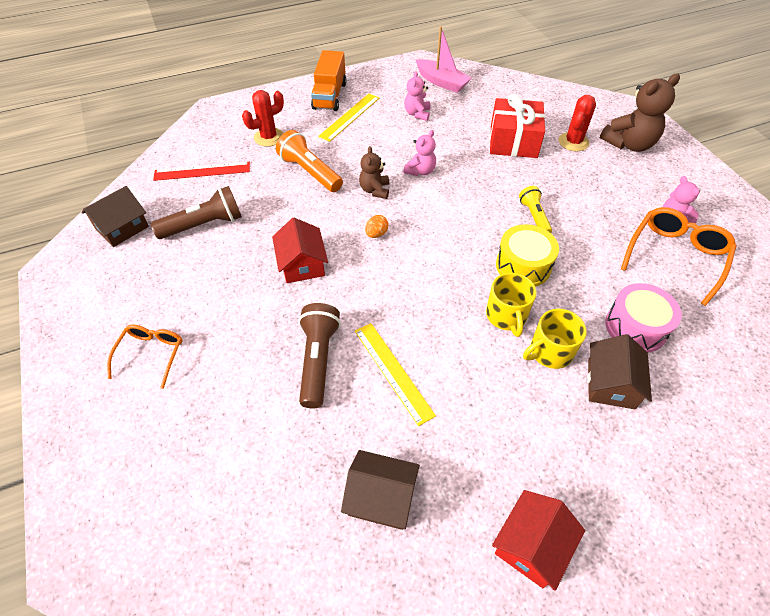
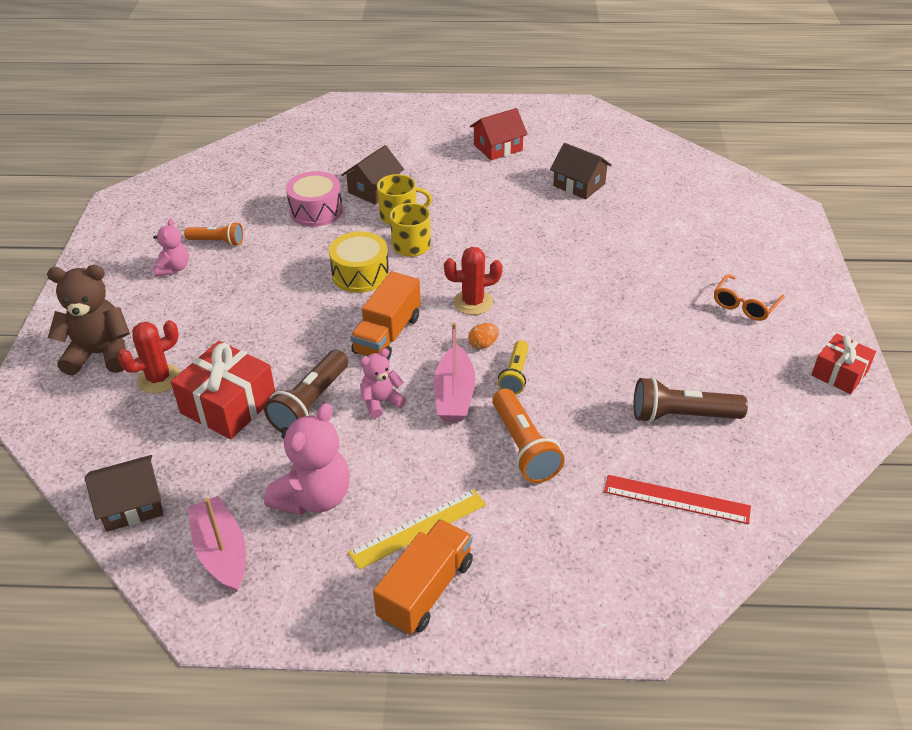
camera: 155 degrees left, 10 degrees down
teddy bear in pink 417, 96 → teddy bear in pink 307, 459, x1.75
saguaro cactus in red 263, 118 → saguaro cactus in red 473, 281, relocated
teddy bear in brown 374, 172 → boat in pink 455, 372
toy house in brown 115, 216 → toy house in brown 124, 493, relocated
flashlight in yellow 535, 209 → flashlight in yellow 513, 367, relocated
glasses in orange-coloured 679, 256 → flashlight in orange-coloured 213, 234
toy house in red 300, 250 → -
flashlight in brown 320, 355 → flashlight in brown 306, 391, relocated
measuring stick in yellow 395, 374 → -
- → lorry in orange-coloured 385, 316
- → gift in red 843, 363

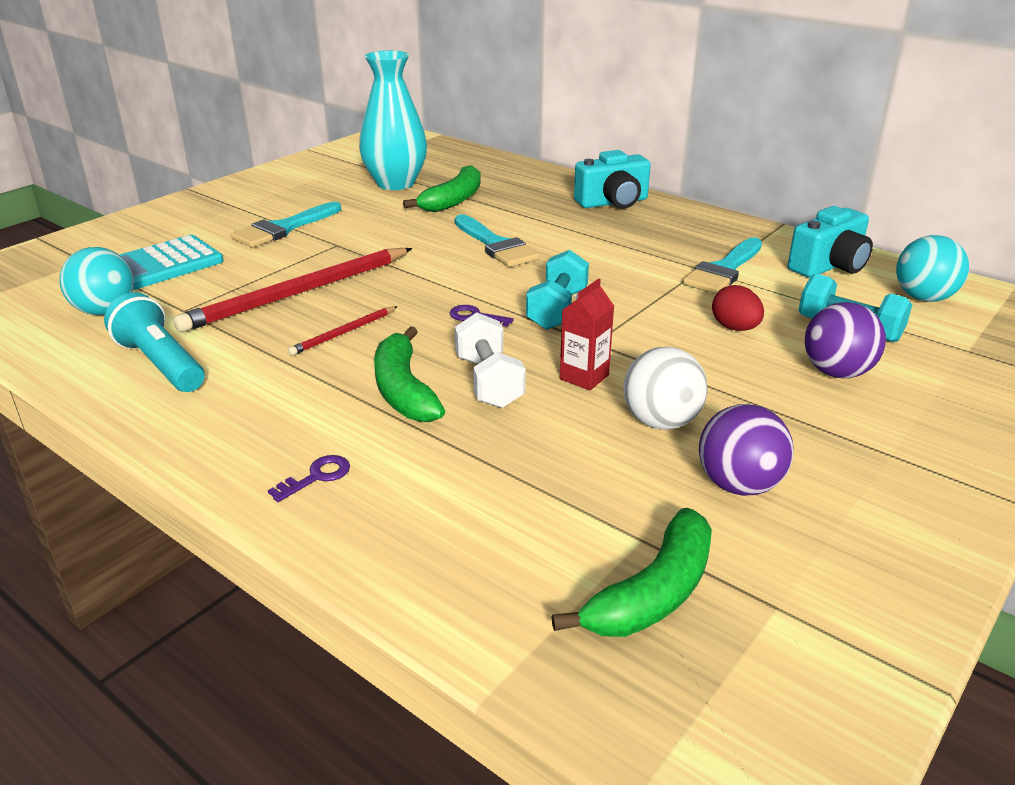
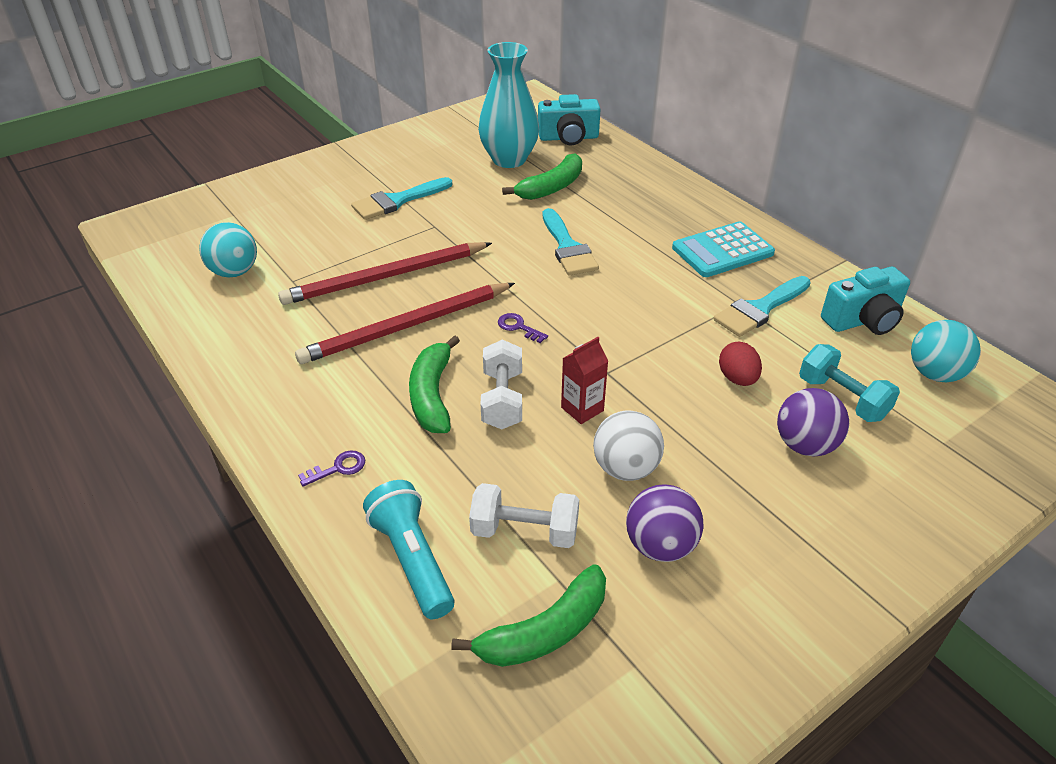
camera: 15 degrees right, 10 degrees up
camera in aqua 612, 179 → camera in aqua 569, 120, relocated
pocket calculator in aqua 172, 262 → pocket calculator in aqua 723, 249, relocated
hand weight in aqua 557, 290 → -
flashlight in aqua 154, 342 → flashlight in aqua 408, 549, relocated
wooden pencil in red 343, 331 → wooden pencil in red 405, 323, x2.16
- → hand weight in white 524, 515

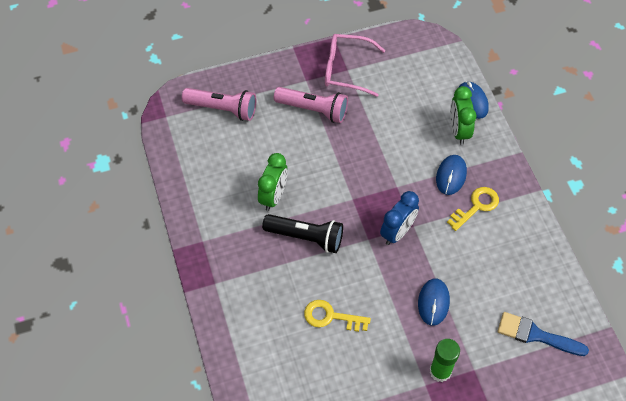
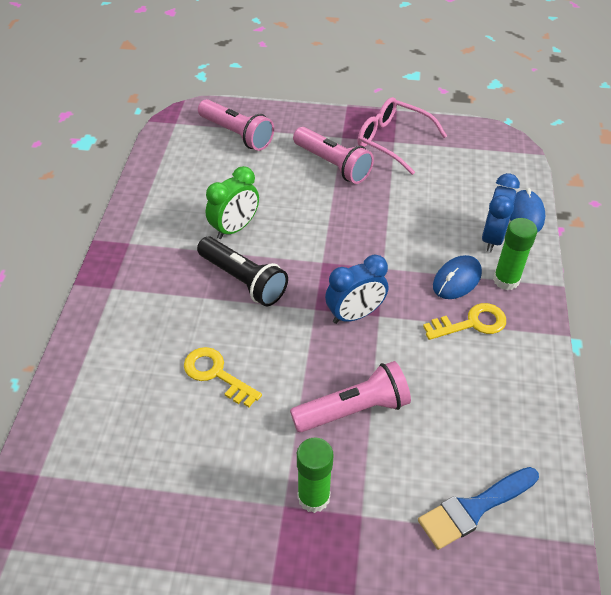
camera: 25 degrees right, 10 degrees down
alarm clock in leaf-green 463, 115 → alarm clock in royal blue 501, 212
PC mouse in royal blue 434, 302 → flashlight in pink 350, 396
paint brush in royal blue 543, 334 → paint brush in royal blue 478, 508, 75 degrees counterclockwise
- → glue in leaf-green 515, 254

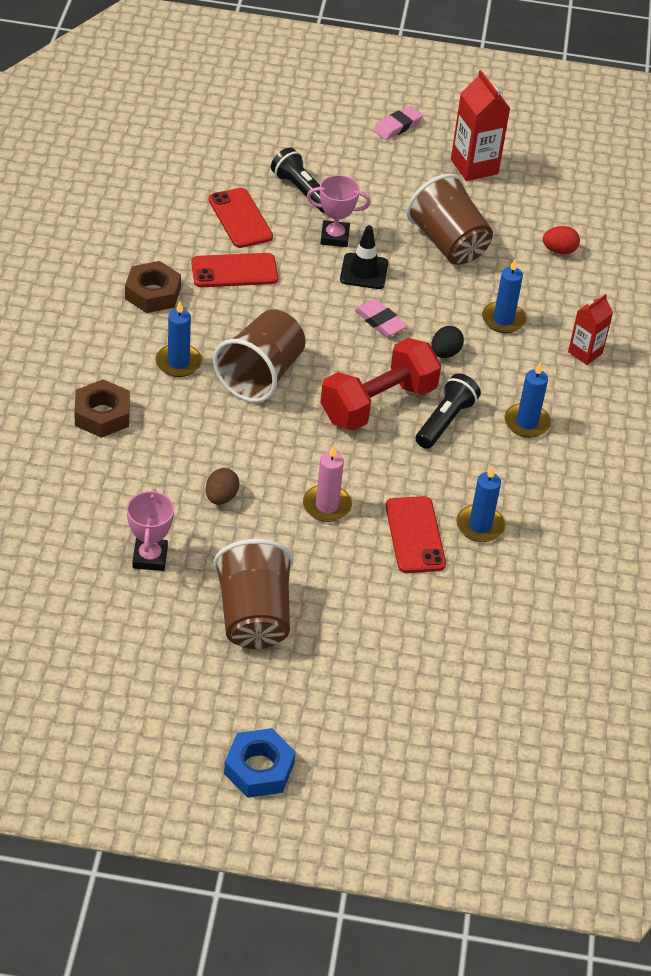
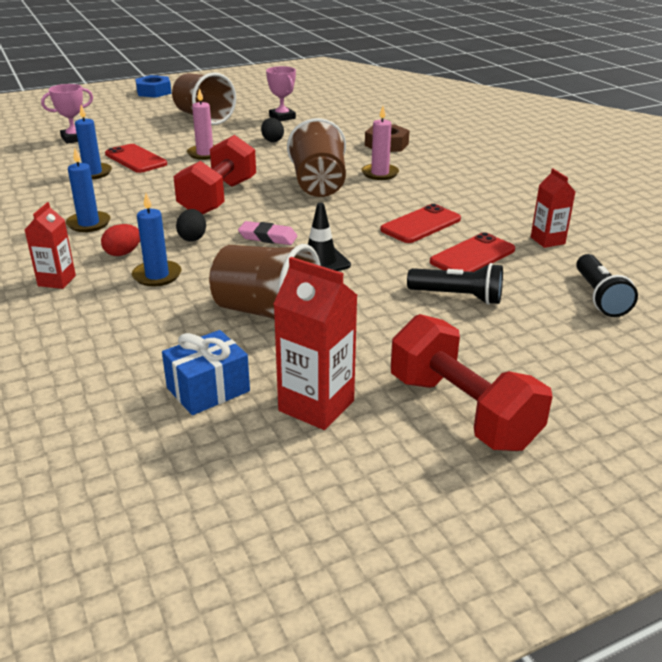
camera: 150 degrees right, 15 degrees down
eraser in pink 398, 123 → hand weight in red 472, 382
prize cup in pink 339, 211 → prize cup in pink 67, 114, relocated
smartphone in red 241, 218 → smartphone in red 472, 252, 75 degrees counterclockwise
egg shape in red 561, 240 → egg shape in red 120, 240, relocated
nut in brown 153, 287 → -
wax candle in royal blue 179, 339 → wax candle in pink 380, 143
flashlight in ebony 448, 411 → flashlight in ebony 607, 285, relocated
egg shape in brown 222, 486 → egg shape in ebony 272, 130
- → milk carton in red 553, 208
- → gift in royal blue 206, 372

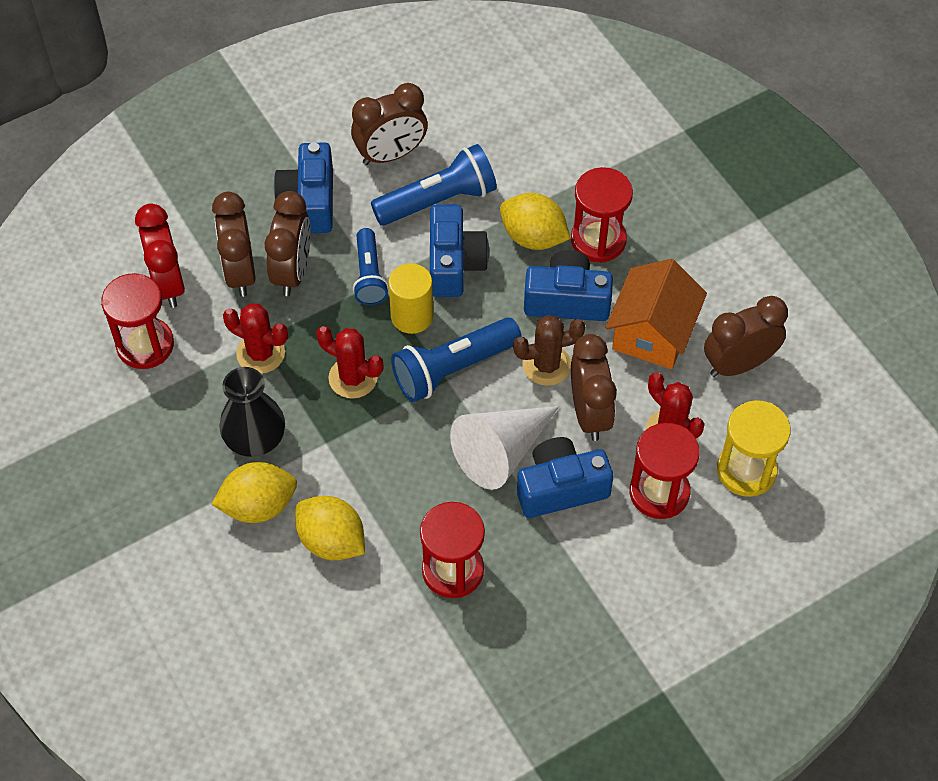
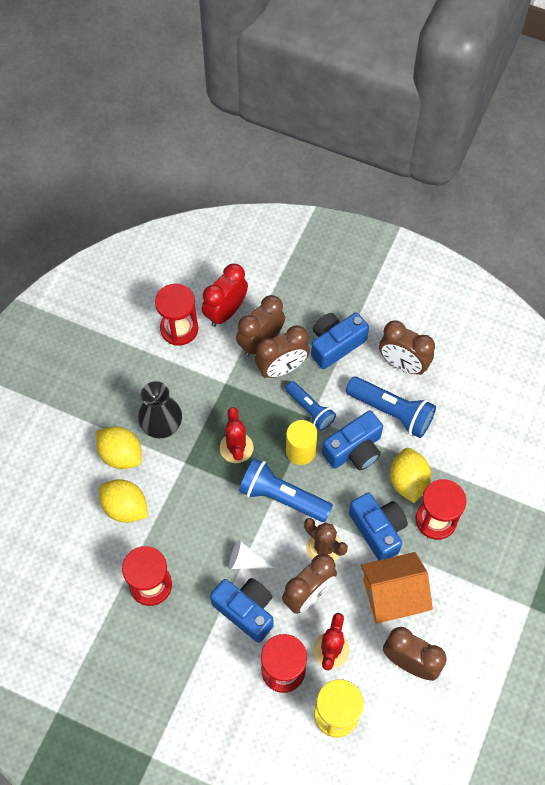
camera: 55 degrees right, 5 degrees up
flashlight in royal blue 371, 266 → flashlight in royal blue 310, 406, 90 degrees counterclockwise
saguaro cactus in red 255, 339 → -
cone in white 504, 448 → cone in white 252, 554, x0.53
toy lemon in yellow 330, 528 → toy lemon in yellow 123, 501, 60 degrees counterclockwise

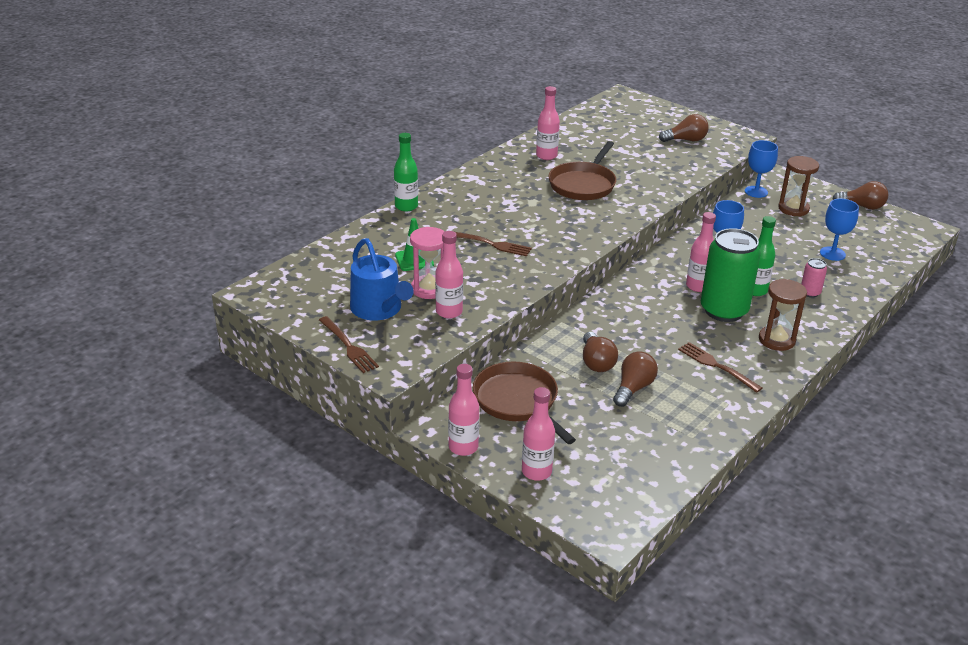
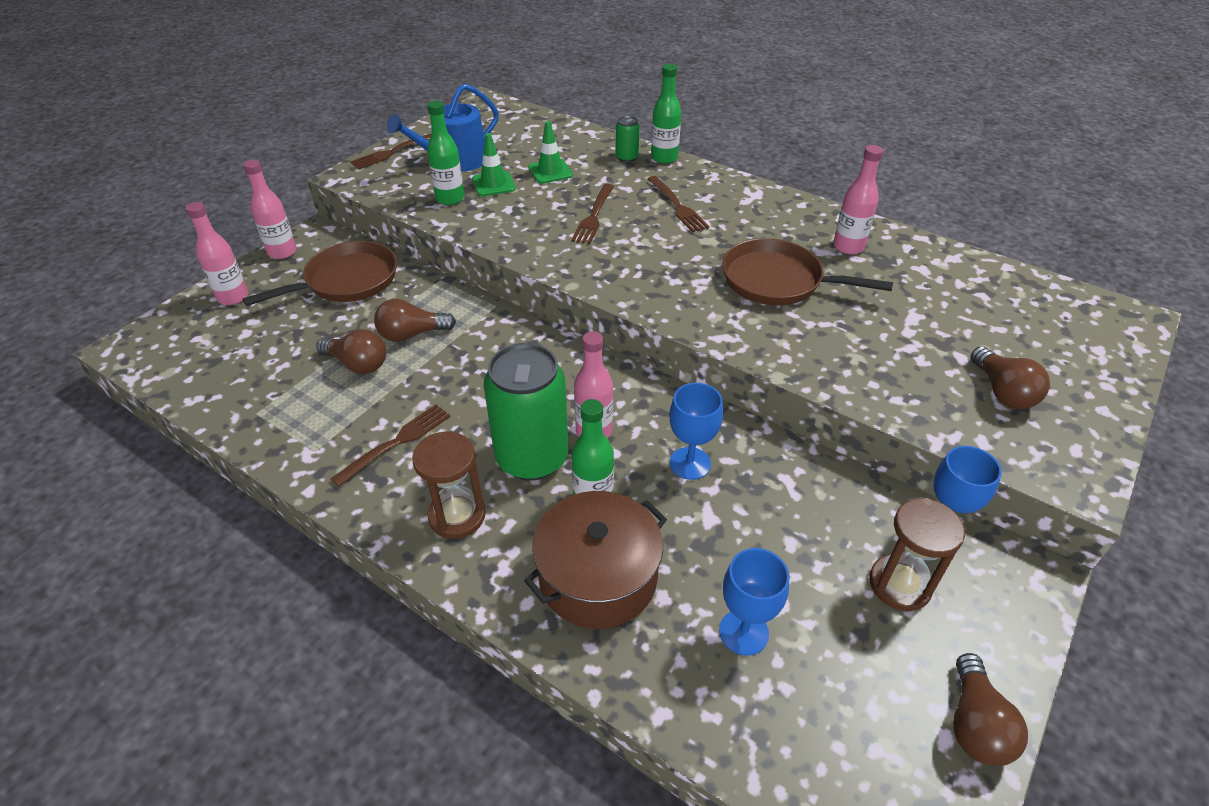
camera: 85 degrees right, 10 degrees up
sand timer in pink 427, 263 → safety cone in leaf-green 494, 164
drink bottle in pink 449, 275 → drink bottle in leaf-green 445, 153
soda can in pink 814, 278 → stockpot in brown 595, 560
- → soda can in leaf-green 628, 139
- → dinner fork in brown 678, 204

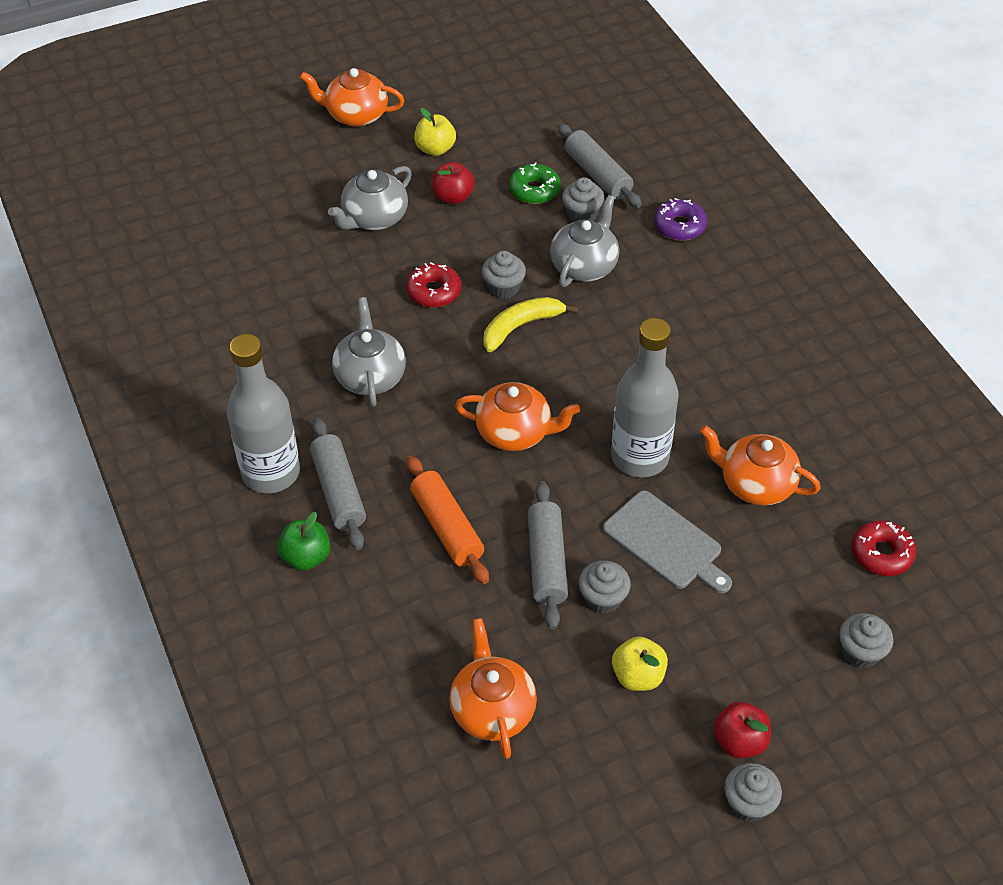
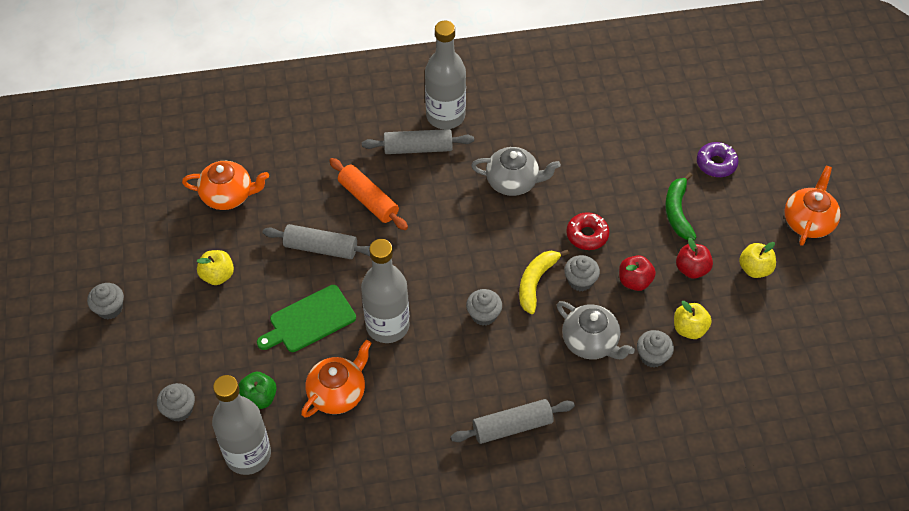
camera: 105 degrees right, 5 degrees up
dough roller in ash-grey 599, 165 → dough roller in ash-grey 513, 421, relocated
doughnut in leaf-green 535, 183 → apple in yellow 693, 320
tea pot in ash-grey 370, 198 → banana in leaf-green 681, 206
doughnut in purple 680, 219 → doughnut in purple 718, 159, relocated
banana in yellow 530, 324 → banana in yellow 544, 282, 135 degrees counterclockwise
tea pot in orange-coloured 517, 416 → -
dough roller in orange-coloured 448, 520 → dough roller in orange-coloured 368, 194, 60 degrees clockwise
cutting board in ash-grey 667, 541 → cutting board in leaf-green 306, 318
apple in leaf-green 303, 541 → apple in leaf-green 257, 390, relocated
doughnut in red 884, 548 → drink bottle in ash-grey 241, 425
fairy cake in ash-grey 604, 587 → fairy cake in ash-grey 484, 307, relocated
apple in red 742, 729 → apple in red 637, 273, relocated

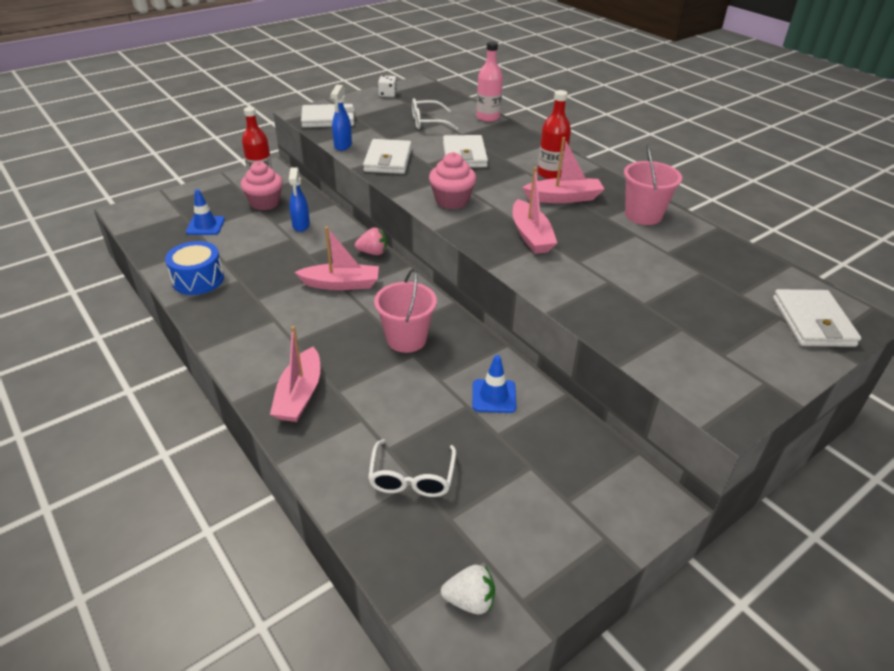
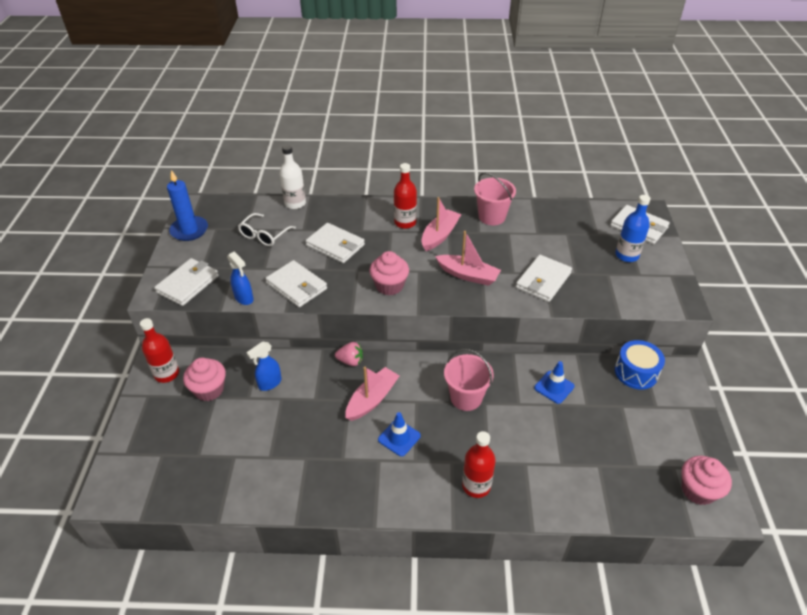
camera: 50 degrees left, 5 degrees up
drink bottle in pink 489, 81 → drink bottle in white 293, 177
dice in white 387, 86 → wax candle in royal blue 187, 205
spray bottle in royal blue 299, 199 → spray bottle in royal blue 264, 366, 105 degrees clockwise
safety cone in royal blue 205, 212 → safety cone in royal blue 399, 434, relocated
toy strawberry in pink 371, 241 → toy strawberry in pink 349, 354, 60 degrees clockwise
snare drum in royal blue 194, 268 → snare drum in royal blue 640, 364, relocated
boat in pink 295, 374 → drink bottle in red 479, 464
glasses in white 412, 468 → -
toy strawberry in white 468, 589 → fairy cake in pink 707, 480
- → drink bottle in royal blue 632, 228
- → card wallet in white 544, 278

